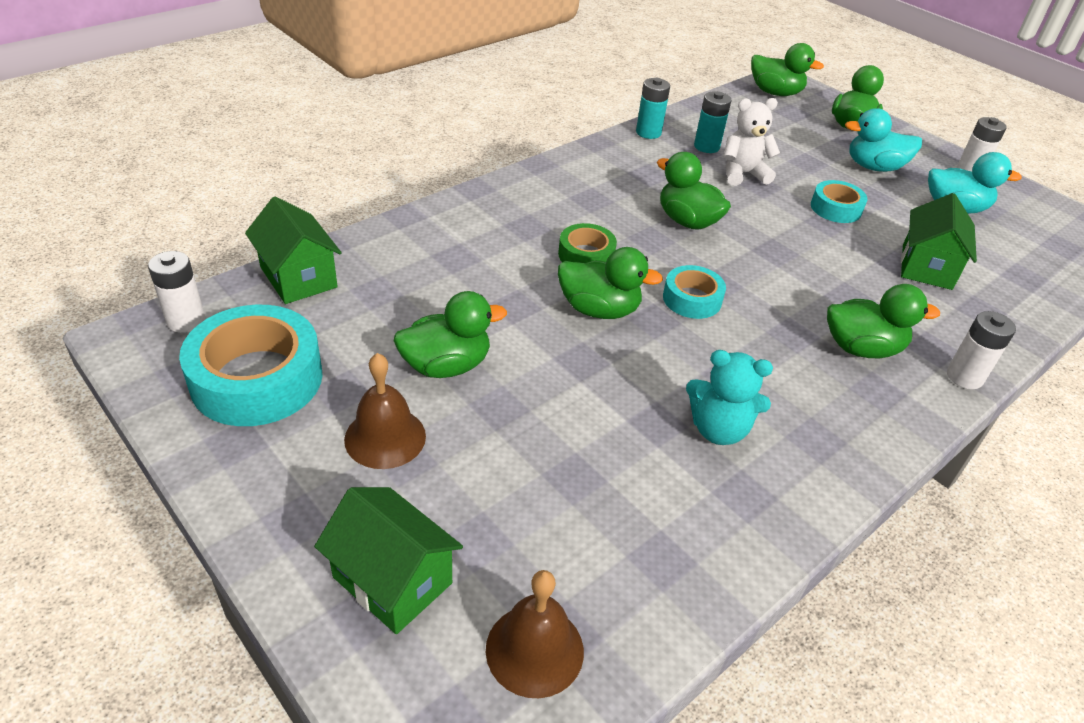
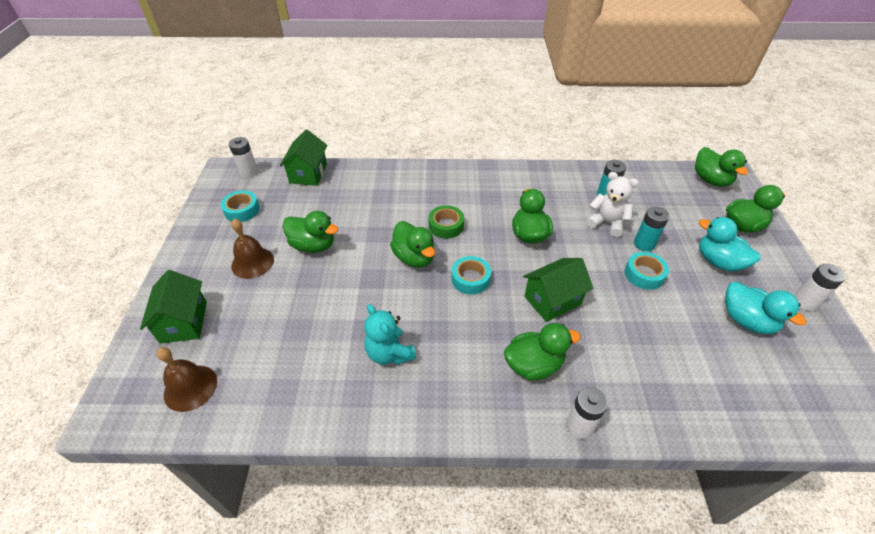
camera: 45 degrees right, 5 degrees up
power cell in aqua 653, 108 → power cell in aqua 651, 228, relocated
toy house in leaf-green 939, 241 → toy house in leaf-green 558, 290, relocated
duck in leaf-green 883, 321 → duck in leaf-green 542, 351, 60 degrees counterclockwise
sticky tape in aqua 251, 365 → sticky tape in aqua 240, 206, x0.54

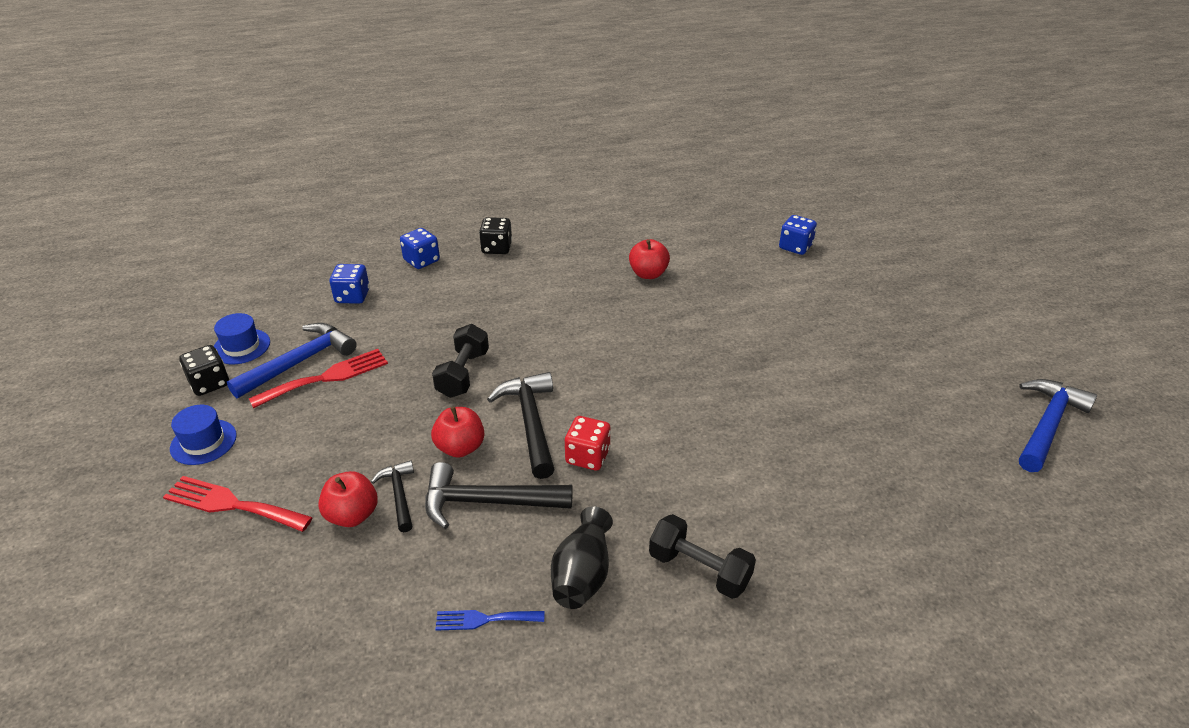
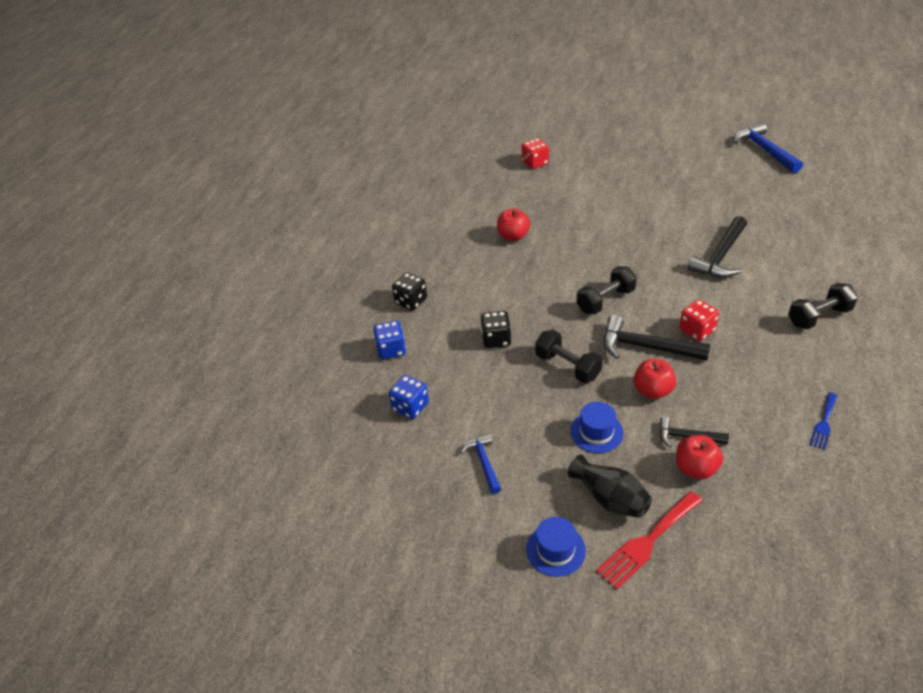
camera: 55 degrees left, 5 degrees up
dice in royal blue 798, 235 → dice in red 535, 153
tall hat in royal blue 242, 338 → tall hat in royal blue 597, 427, relocated
carpenter's hammer in royal blue 292, 360 → carpenter's hammer in royal blue 480, 464, x0.58
dice in ebony 204, 370 → dice in ebony 496, 329, relocated
dinner fork in red 318, 378 → -
carpenter's hammer in ebony 499, 495 → carpenter's hammer in ebony 717, 247, relocated
vase in ebony 582, 558 → vase in ebony 610, 486, relocated
- → hand weight in ebony 607, 290

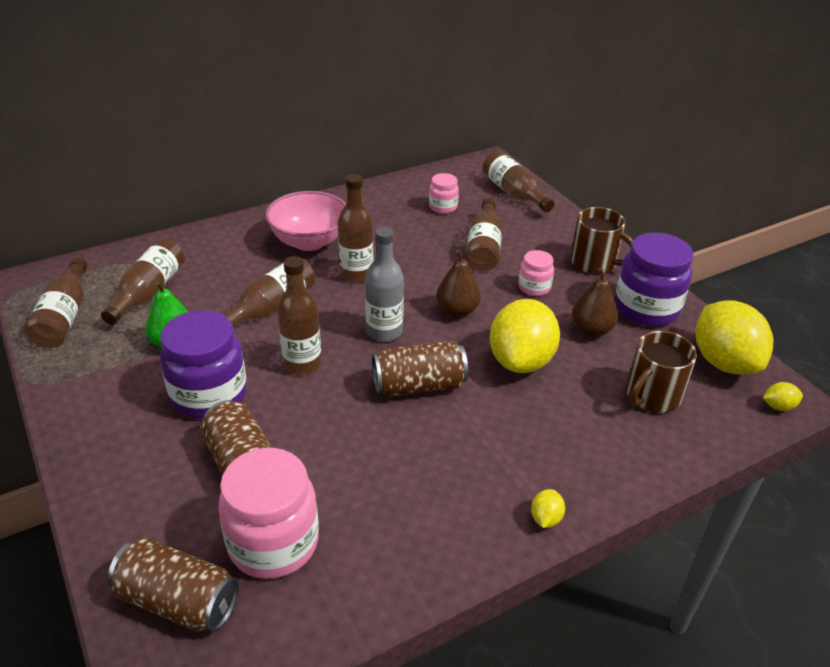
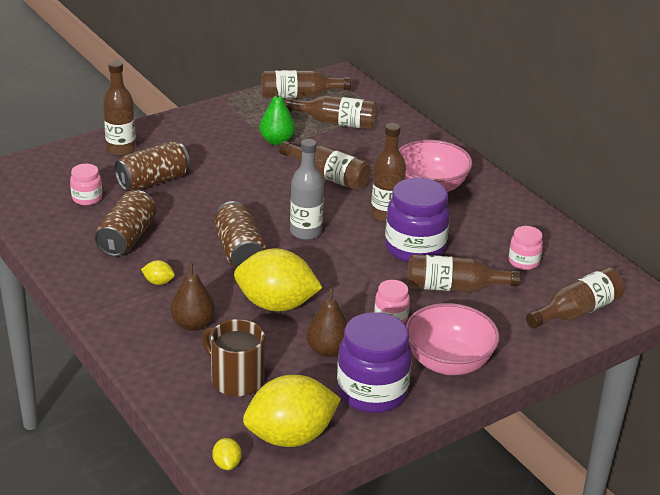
camera: 85 degrees right, 5 degrees down
tea mug in brown 601, 240 → deep dish in pink 453, 339
pear in brown 458, 283 → pear in brown 193, 296, relocated
drink bottle in brown 299, 315 → drink bottle in brown 119, 108, relocated
jam jar in purple 203, 364 → jam jar in purple 417, 220, relocated
jam jar in pink 268, 513 → jam jar in pink 86, 184, x0.51
toy lemon in yellow 548, 508 → toy lemon in yellow 158, 272, relocated
soda can in brown 173, 585 → soda can in brown 126, 223, relocated

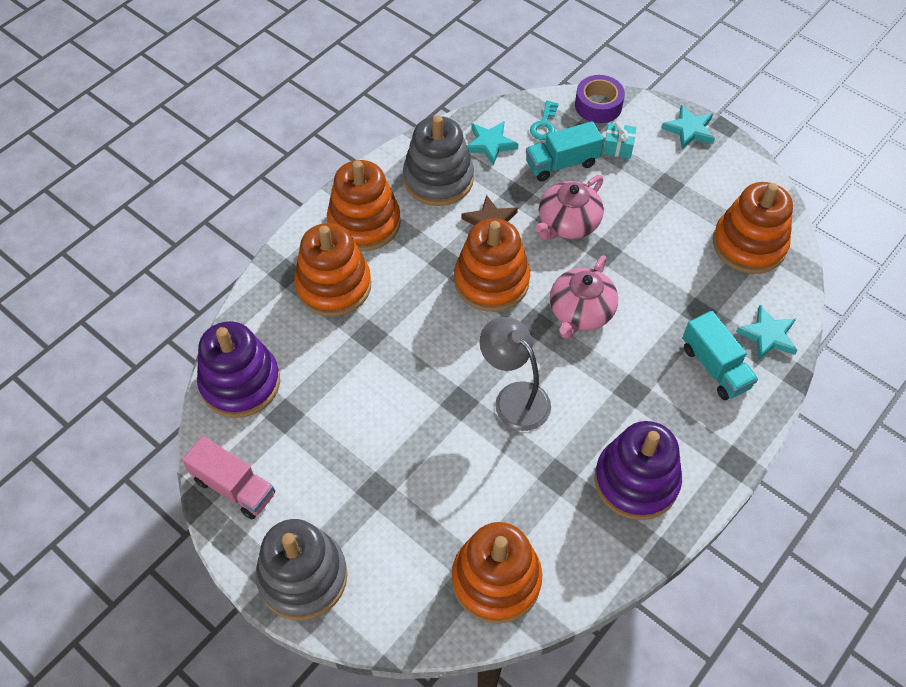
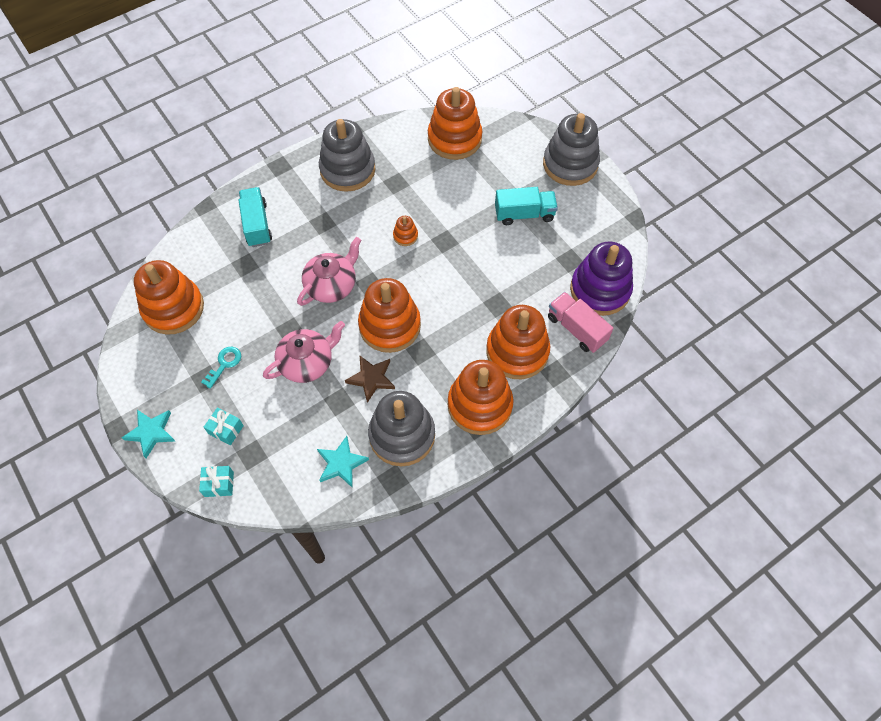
camera: 165 degrees left, 5 degrees up
sticky tape in purple 600, 99 → gift in aqua 216, 481
key in aqua 544, 120 → key in aqua 221, 368, relocated
lorry in aqua 565, 151 → lorry in aqua 526, 206, relocated
star in aqua 767, 332 → -
reading lamp in ash-grey 515, 374 → stacking toy in orange-coloured 405, 231
stacking toy in purple 638, 470 → stacking toy in ash-grey 347, 155
lorry in pink 228, 477 → lorry in pink 580, 322, relocated

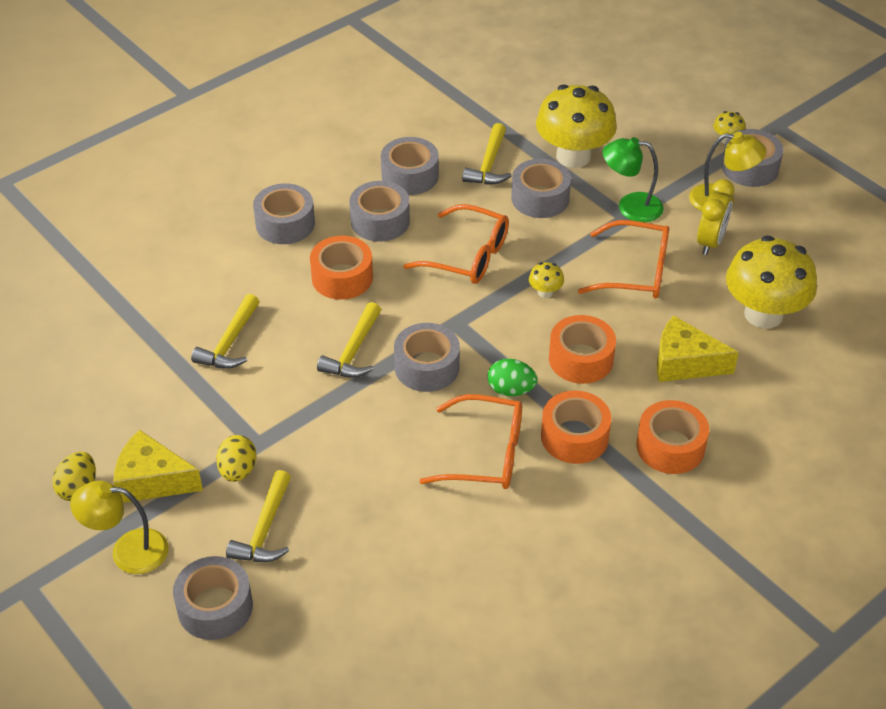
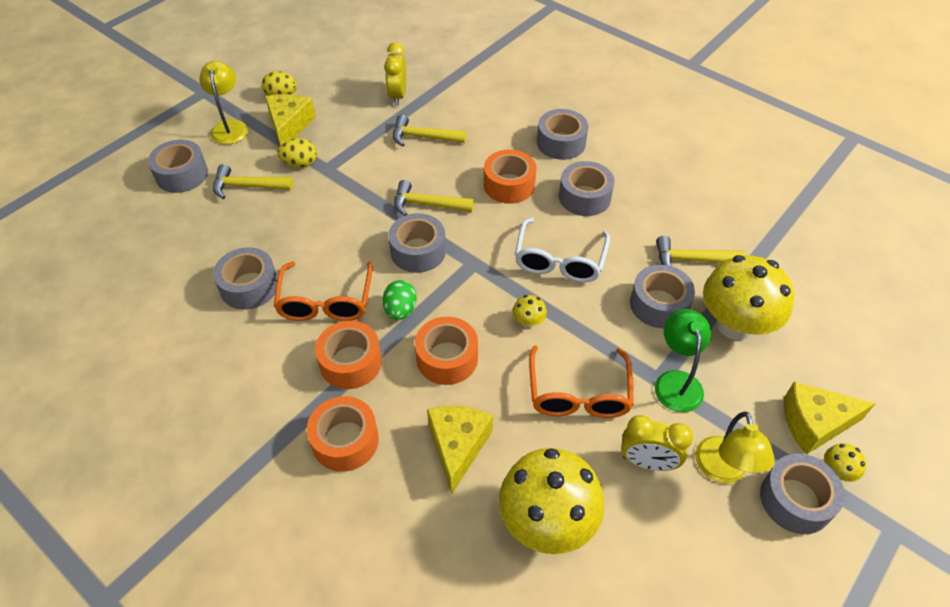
camera: 80 degrees right, 5 degrees up
sticky tape in ash-grey 410, 166 → sticky tape in ash-grey 245, 278, relocated
glasses in orange-coloured 456, 244 → glasses in white 562, 250
- → alarm clock in yellow 395, 74
- → piece of cheese in yellow 830, 418

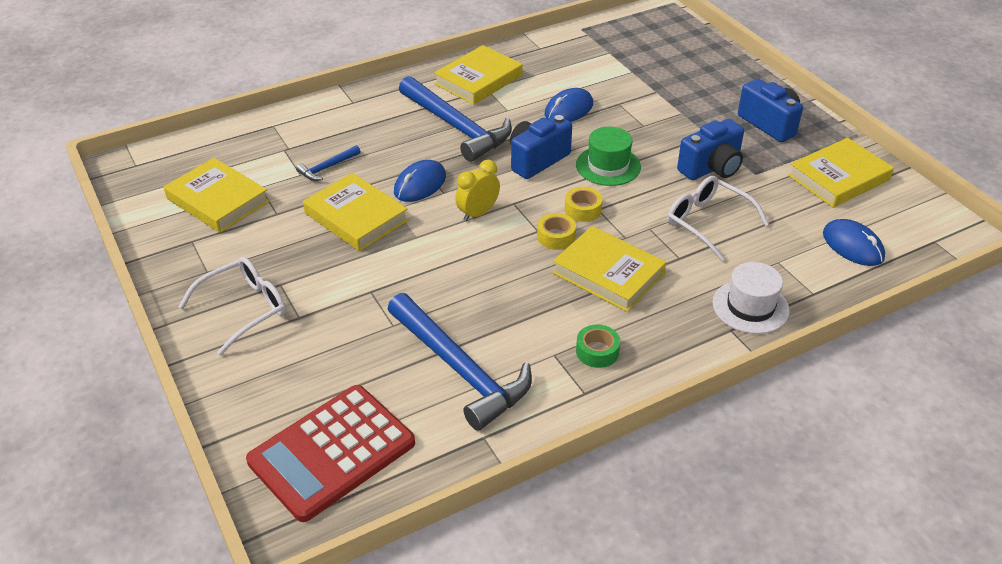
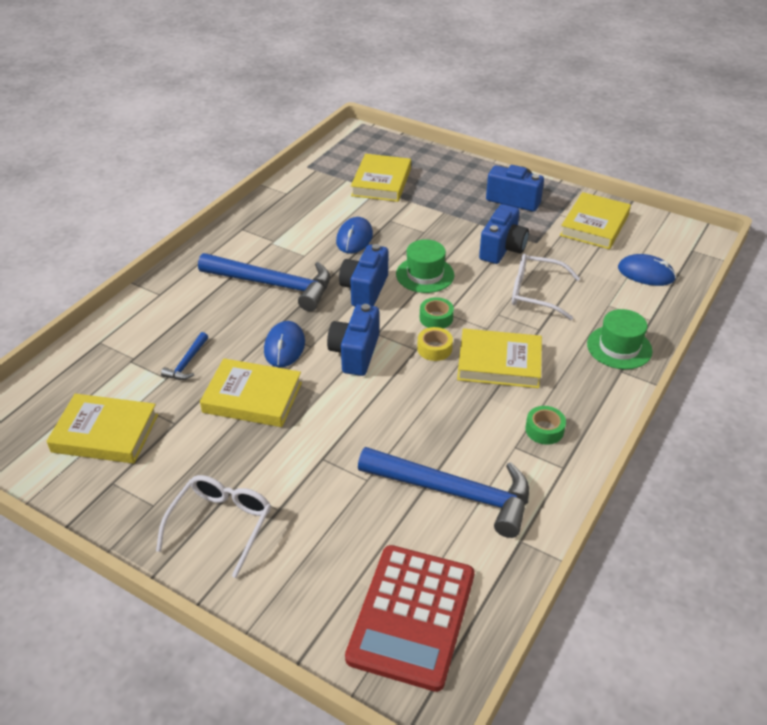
camera: 30 degrees left, 0 degrees up
book in yellow 478, 75 → book in yellow 381, 178, relocated
alarm clock in yellow 477, 190 → camera in royal blue 353, 340
sticky tape in yellow 584, 204 → sticky tape in leaf-green 437, 313
tall hat in white 751, 298 → tall hat in leaf-green 620, 339

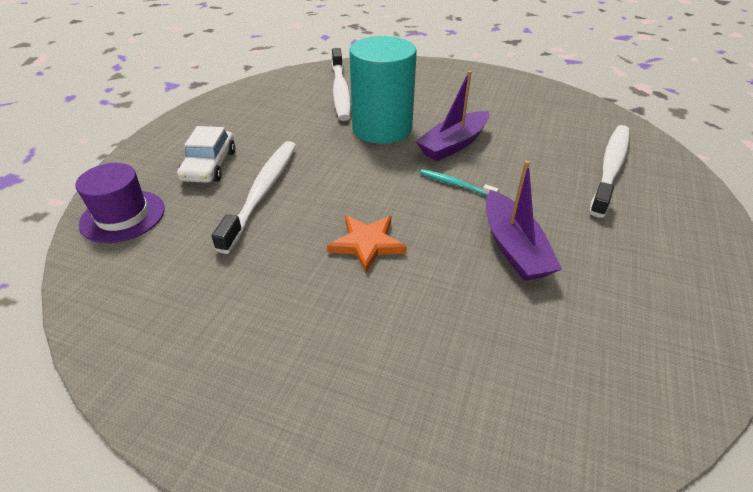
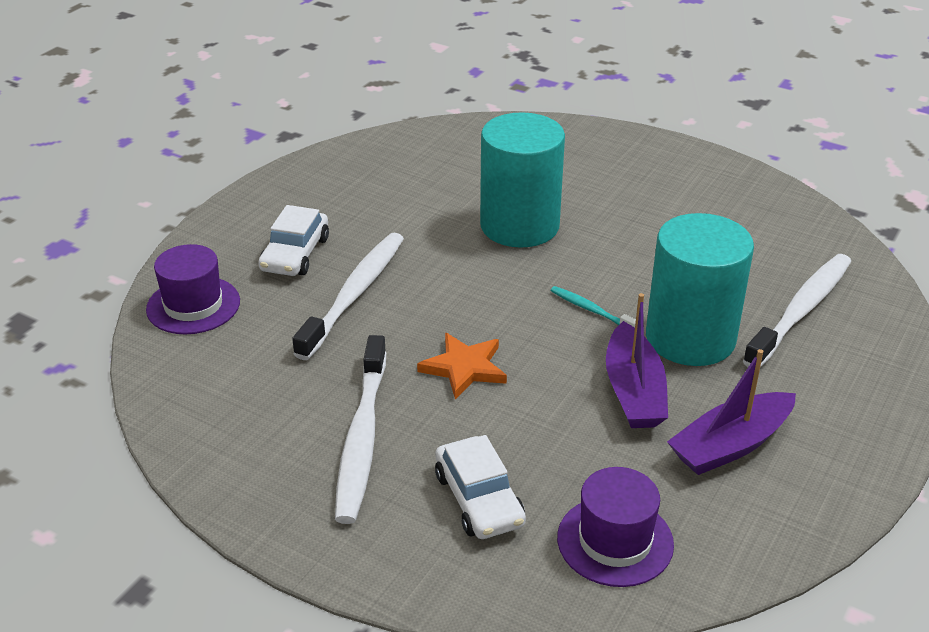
camera: 10 degrees right, 5 degrees down
tooth brush in white 341, 84 → tooth brush in white 360, 429, relocated
boat in purple 452, 116 → boat in purple 731, 412, relocated
- → cylinder shape in aqua 700, 289
- → toy car in white 480, 487
- → tall hat in purple 615, 527

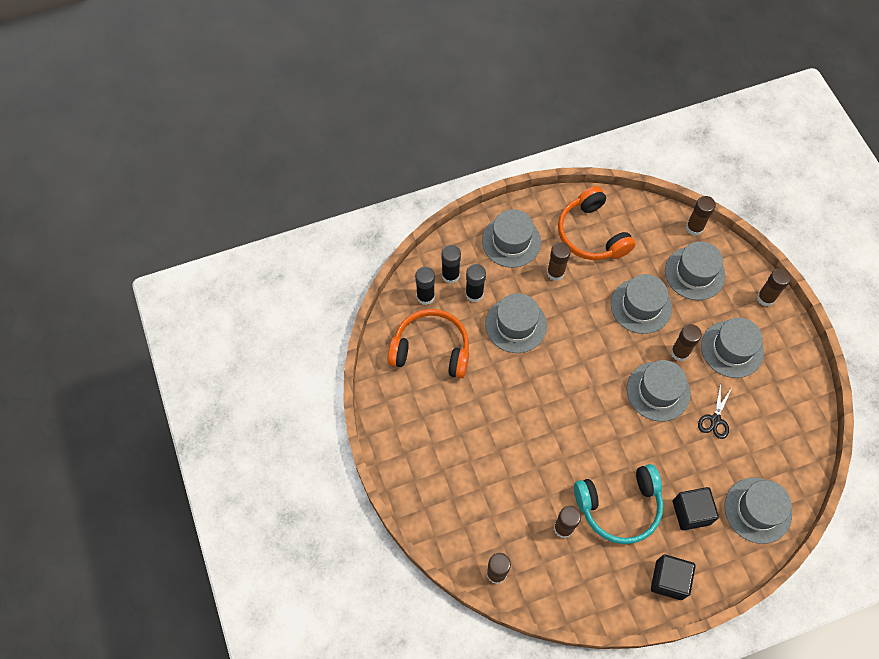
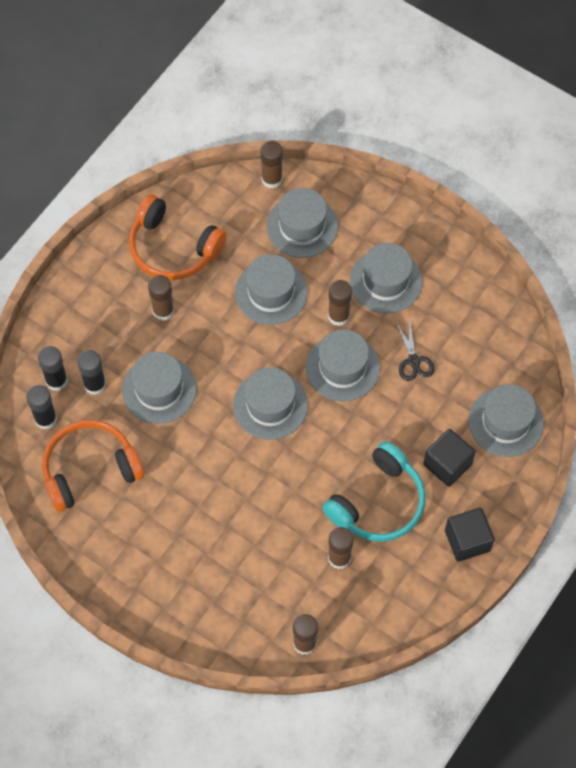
camera: 35 degrees left, 0 degrees up
tall hat in ash-grey 511, 238 → tall hat in ash-grey 270, 403, relocated
glue in brown 774, 287 → -

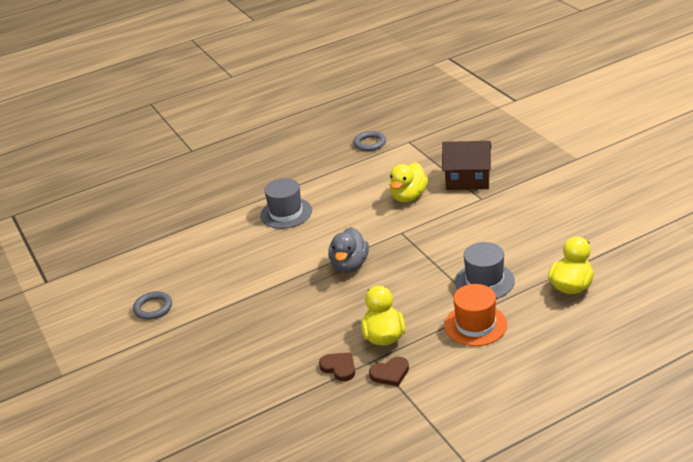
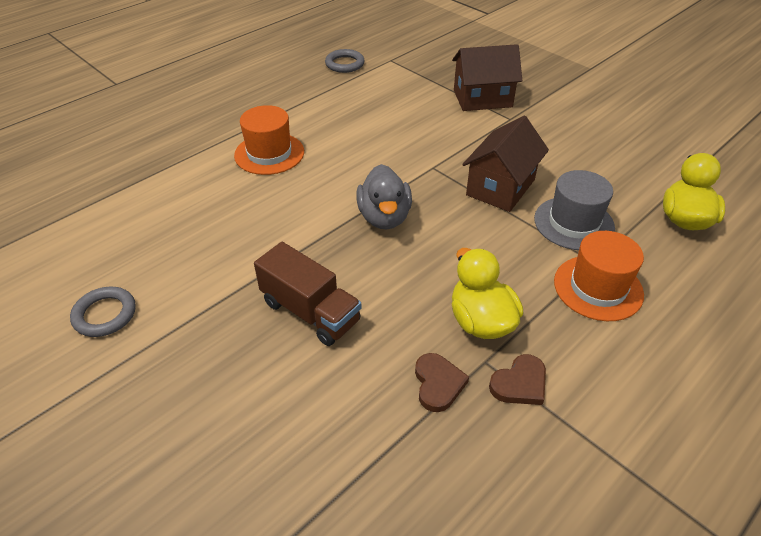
camera: 20 degrees left, 10 degrees up
duck in yellow 408, 182 → -
tall hat in ash-grey 286, 203 → tall hat in orange-coloured 269, 140
love heart in brown 337, 366 → love heart in brown 442, 382, 60 degrees clockwise
- → toy house in brown 505, 164
- → lorry in brown 308, 294

